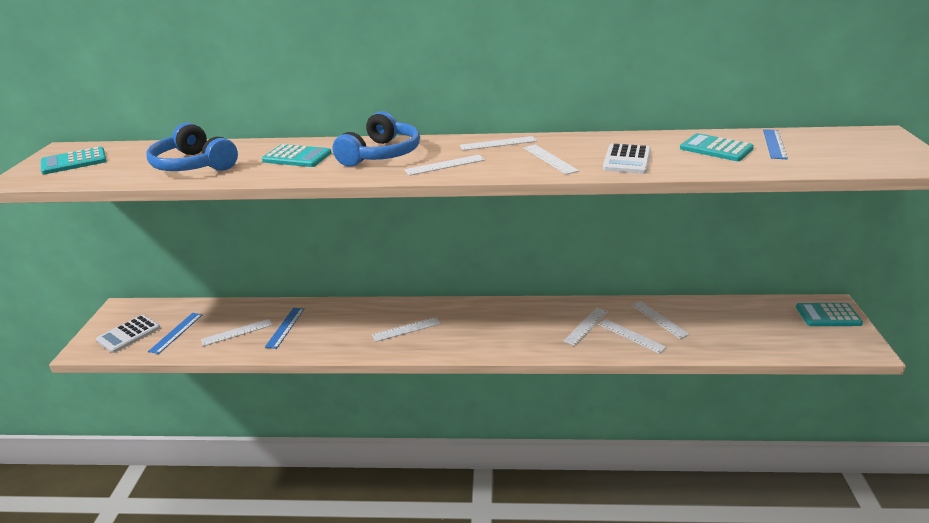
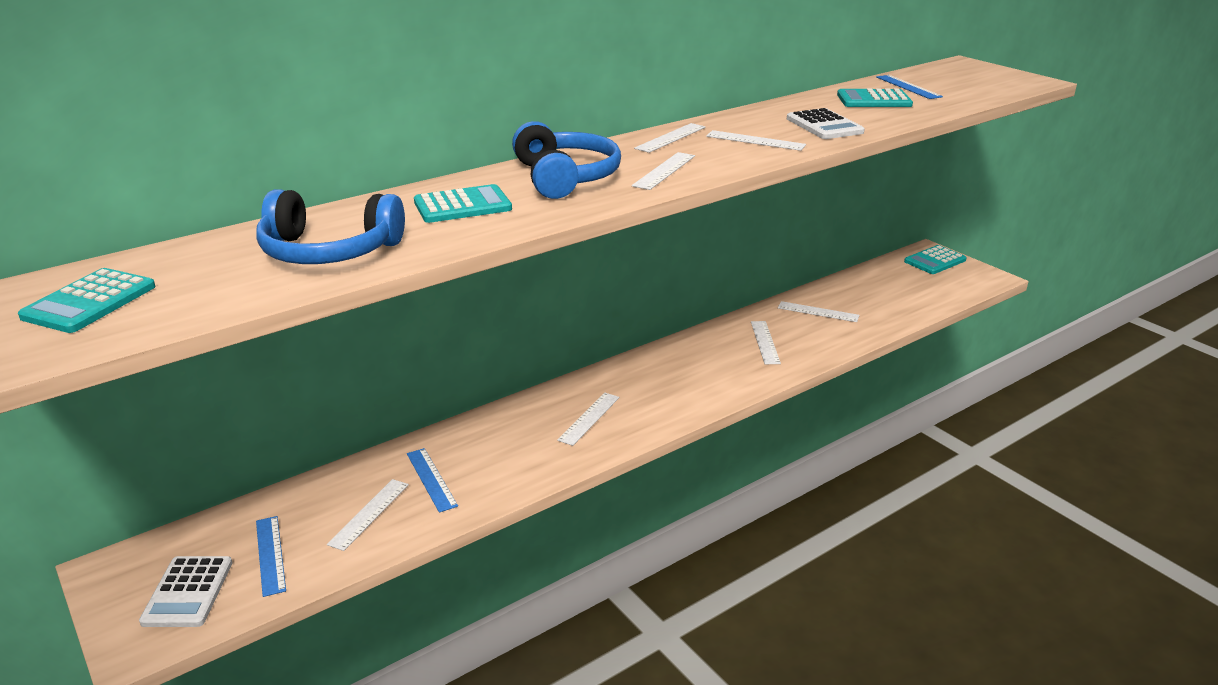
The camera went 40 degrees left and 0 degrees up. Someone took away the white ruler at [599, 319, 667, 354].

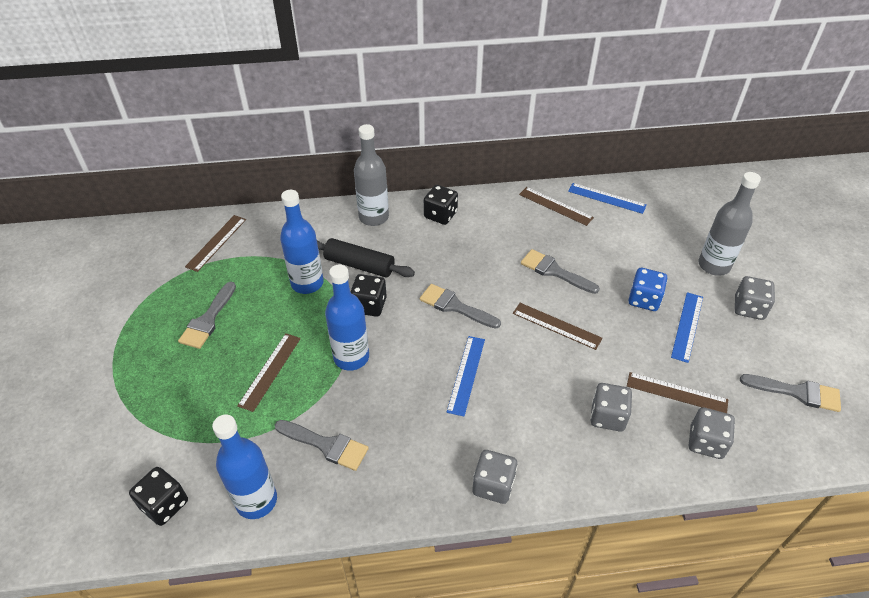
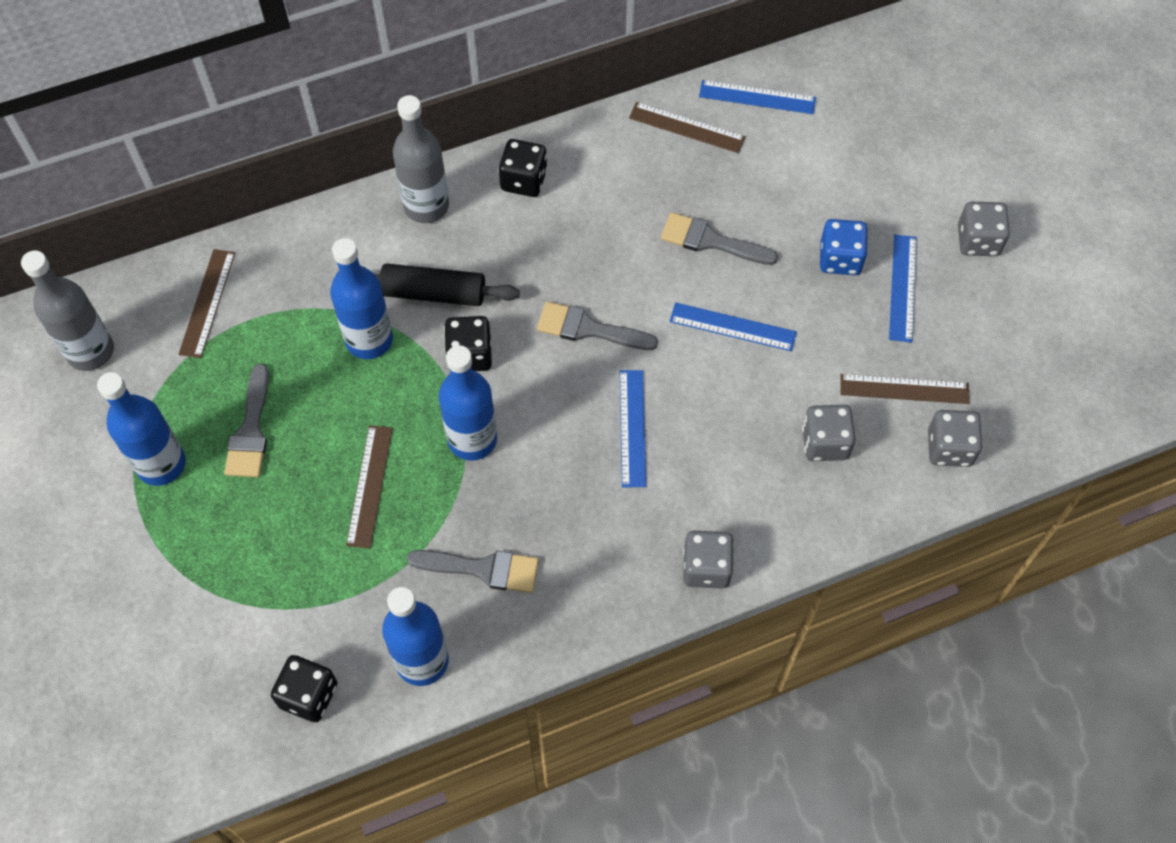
The camera went 15 degrees left and 15 degrees up. Someone carried the grey bottle from [698, 172, 761, 276] to [21, 250, 114, 371]. Someone repainted the brown ruler at [513, 303, 603, 350], which became the blue ruler at [670, 302, 797, 351]. Someone took away the grey brush at [740, 374, 841, 412]. Someone put down the blue bottle at [97, 372, 186, 486].

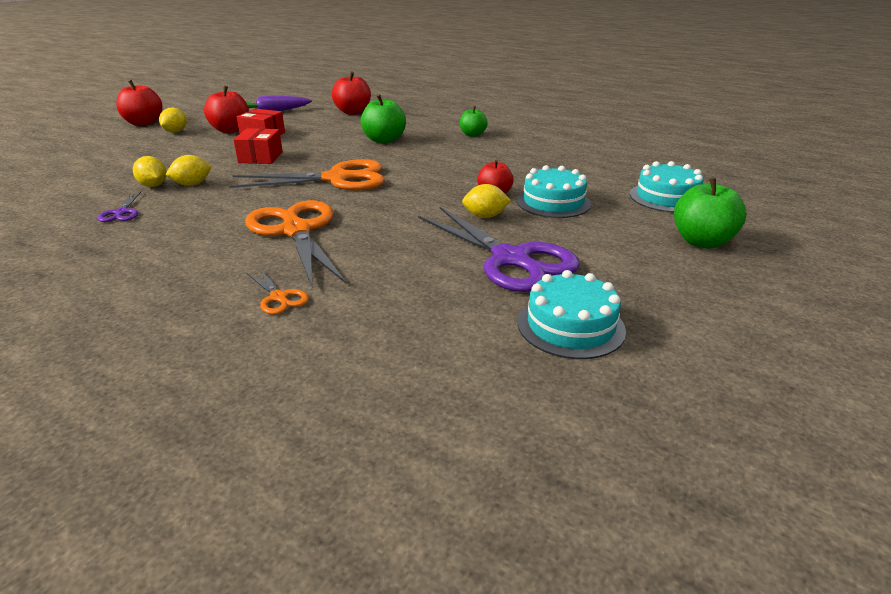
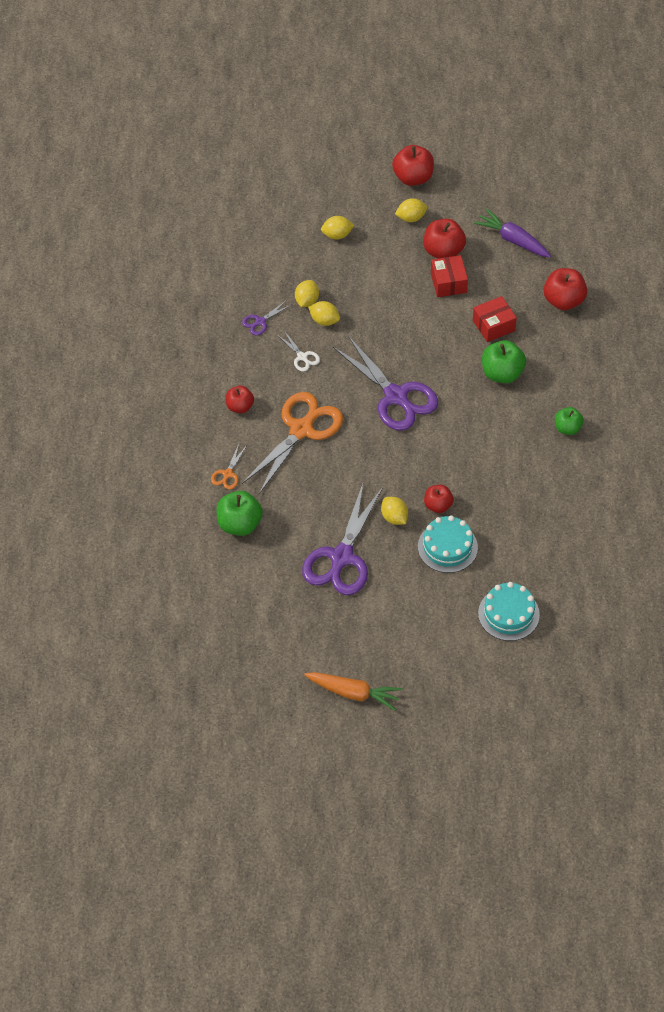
The camera went 60 degrees right and 25 degrees up. Someone carried the red box from [233, 128, 283, 164] to [473, 296, 517, 342]. Someone repainted the orange scissors at [229, 159, 385, 190], which became the purple scissors at [333, 336, 438, 431]. Someone carried the green apple from [674, 178, 746, 248] to [216, 491, 263, 536]. Someone took away the turquoise cake at [518, 270, 626, 359]. Someone put down the yellow lemon at [321, 216, 354, 240]. Someone put down the white scissors at [279, 332, 320, 372]. Someone put down the red apple at [226, 386, 254, 413]. Someone put down the orange carrot at [304, 672, 402, 711].

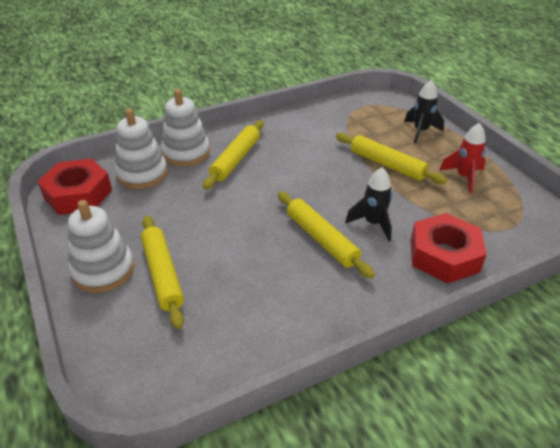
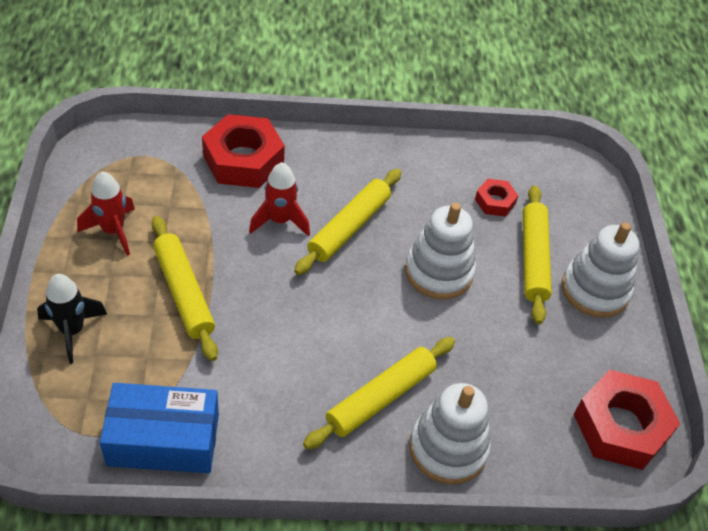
The camera went 160 degrees left and 10 degrees up. Someone carried the white stacking toy from [115, 109, 168, 189] to [405, 203, 476, 299]. Someone repainted the black rocket at [345, 167, 392, 241], which became the red rocket at [249, 162, 310, 237]. Someone rotated the yellow rolling pin at [278, 191, 375, 279] by 45 degrees clockwise. Someone put down the red nut at [475, 179, 519, 217]. Someone put down the blue box at [100, 383, 219, 473].

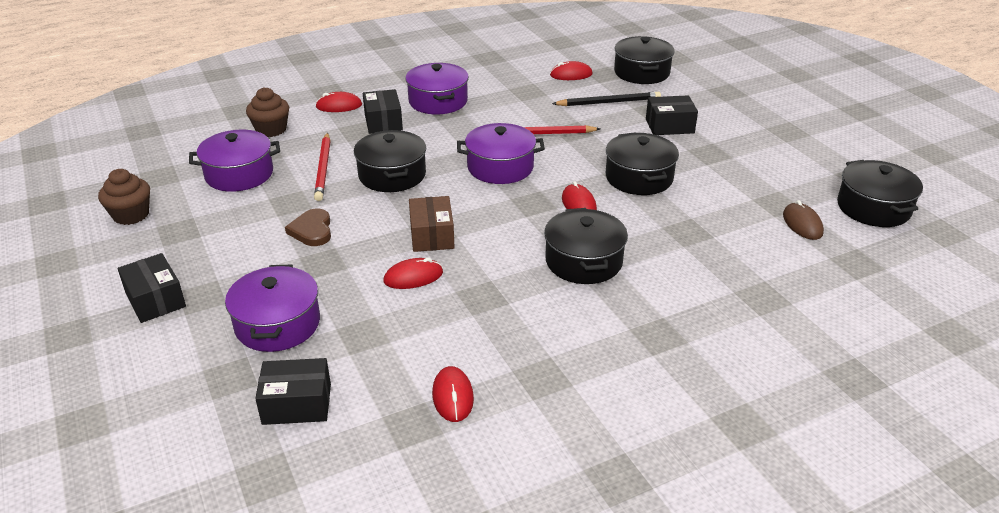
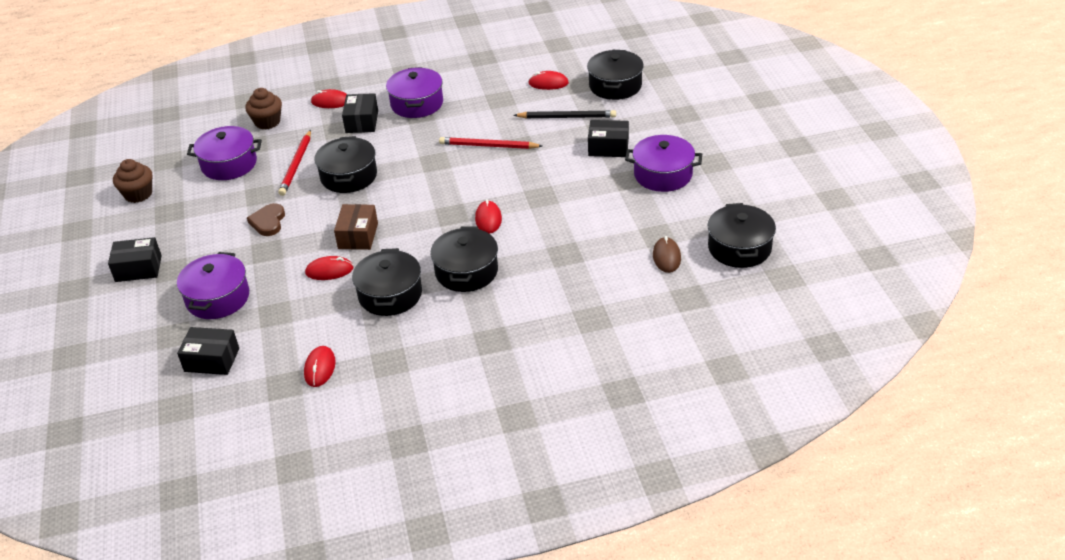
The camera went 15 degrees right and 5 degrees up. Someone carried the purple pot from [457, 123, 545, 184] to [625, 135, 702, 192]. Someone carried the black pot from [606, 133, 679, 195] to [352, 248, 422, 316]. Someone rotated the black box at [117, 253, 186, 323] by 75 degrees counterclockwise.

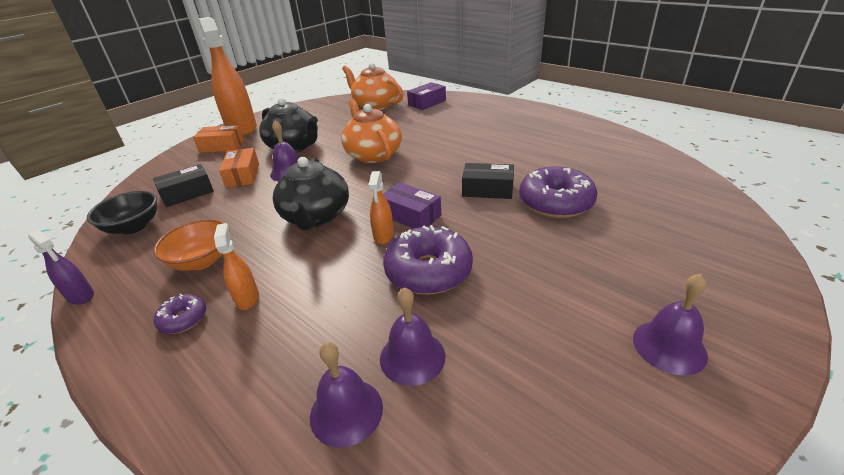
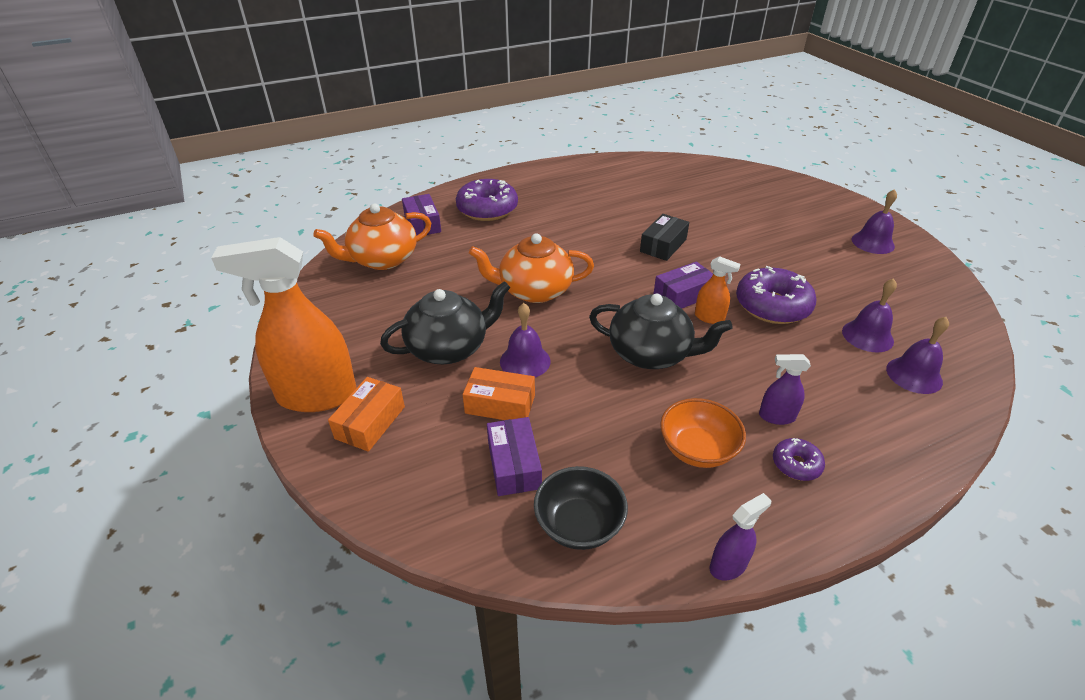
The camera went 70 degrees left and 5 degrees up. Someone repainted the black box at [153, 164, 214, 207], which became the purple box at [487, 417, 542, 496]. Someone carried the purple donut from [519, 166, 597, 218] to [456, 179, 518, 221]. Someone repainted the orange spray bottle at [214, 223, 259, 310], which became the purple spray bottle at [759, 354, 811, 425].

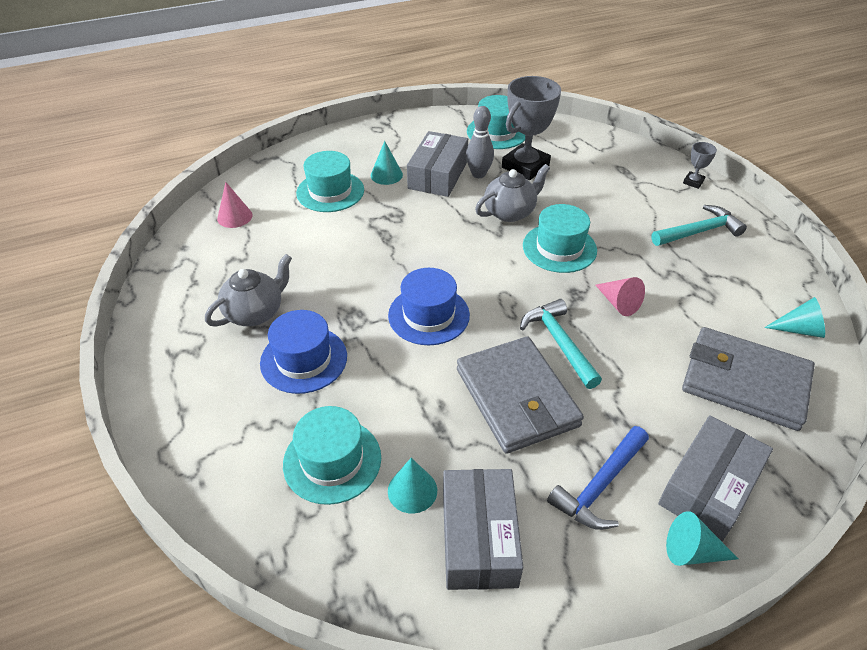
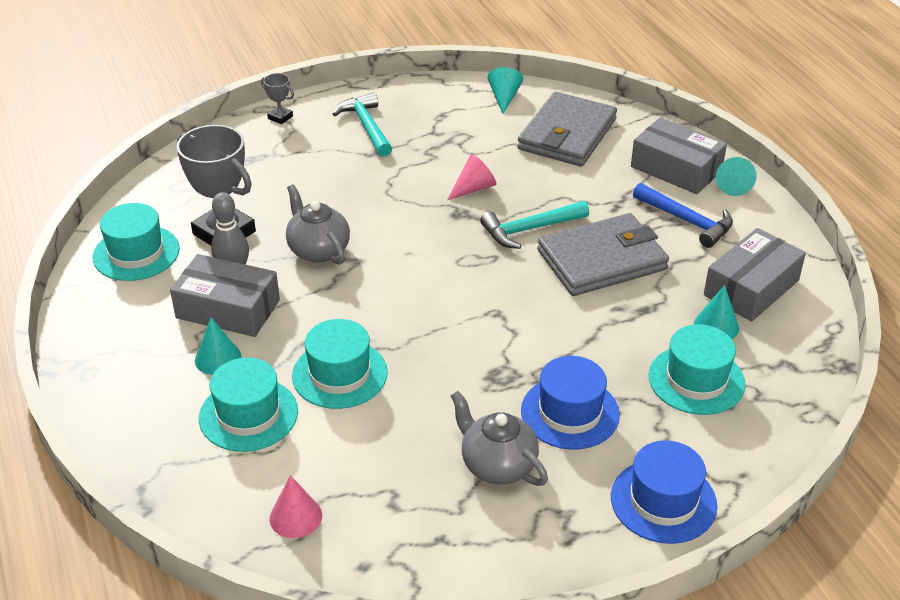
The camera went 90 degrees left and 5 degrees down. Someone carried the turquoise hat from [523, 204, 597, 273] to [292, 319, 388, 409]. Someone carried the blue hat from [388, 268, 470, 345] to [611, 440, 717, 544]. Someone rotated the grey box at [443, 469, 523, 590] by 45 degrees counterclockwise.

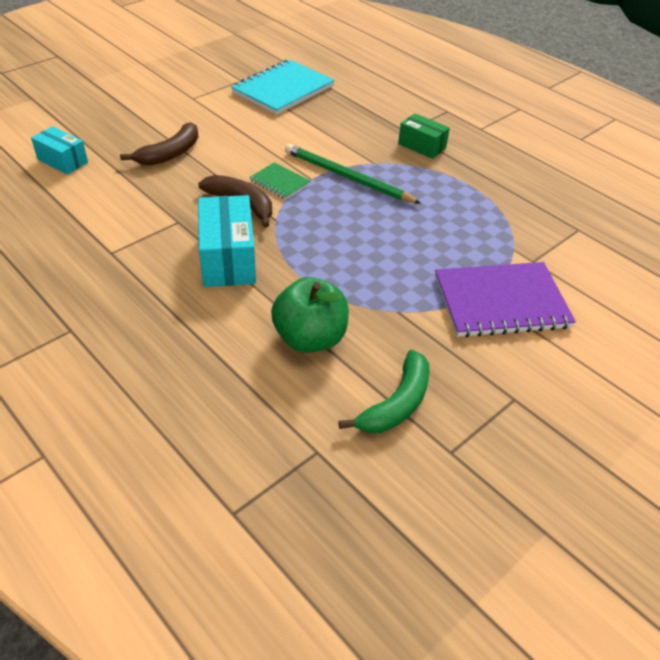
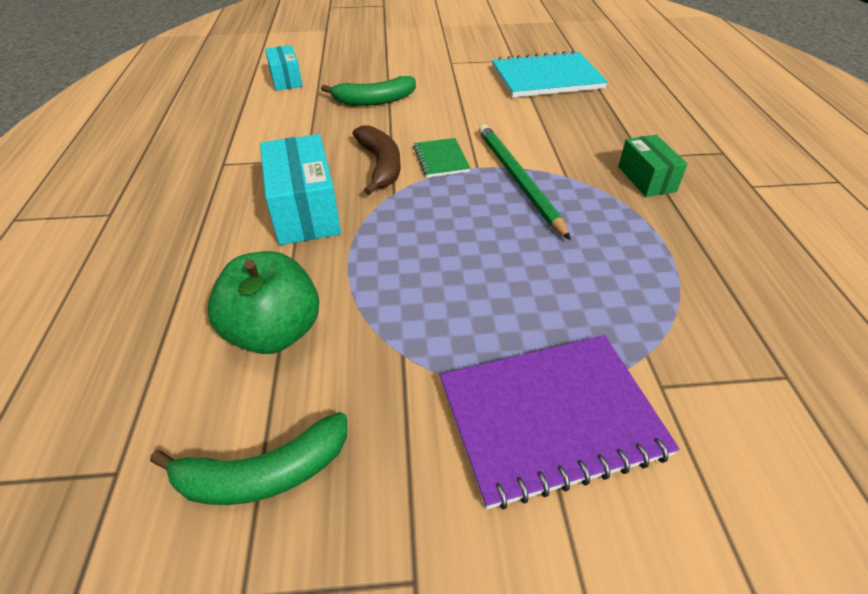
The camera went 40 degrees right and 0 degrees up. Someone repainted the brown banana at [120, 122, 199, 166], which became the green banana at [321, 76, 416, 106]. Someone rotated the turquoise box at [198, 195, 256, 287] by 45 degrees counterclockwise. Someone rotated the purple notebook at [435, 262, 576, 338] by 45 degrees counterclockwise.

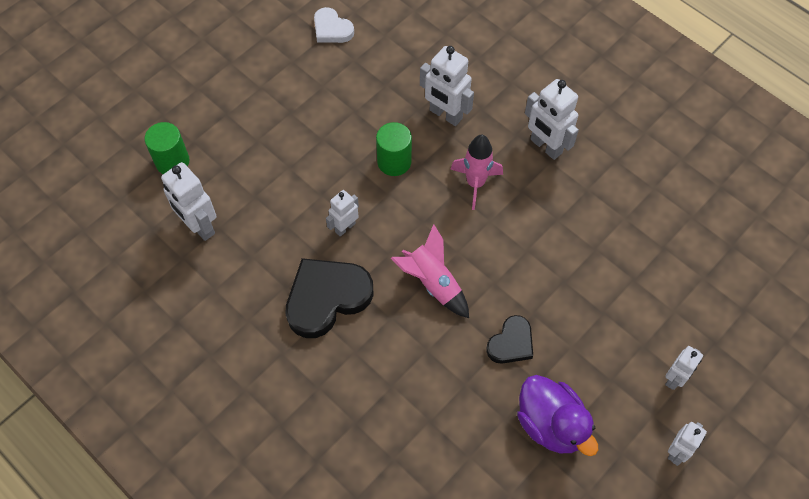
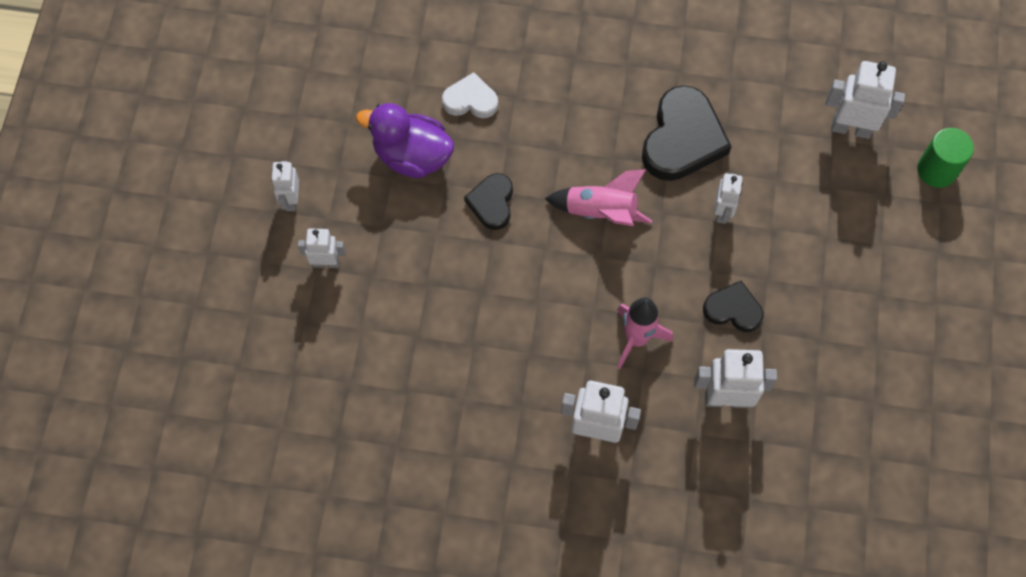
The camera went 145 degrees right and 5 degrees up. Someone carried the white heart from [314, 7, 354, 43] to [442, 72, 498, 118]. Someone swapped the green cylinder at [376, 122, 412, 176] for the black heart at [703, 281, 764, 332]. Someone rotated the white robot at [665, 346, 703, 390] by 90 degrees clockwise.

